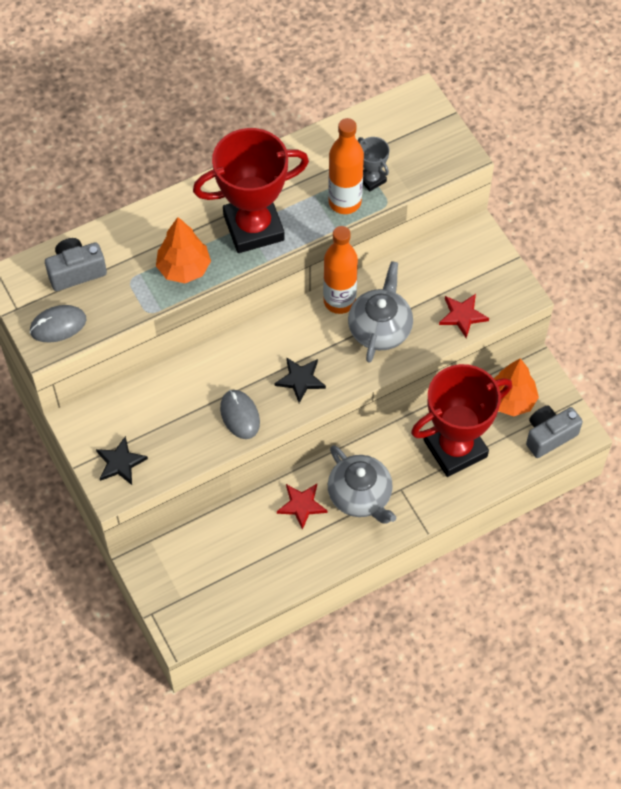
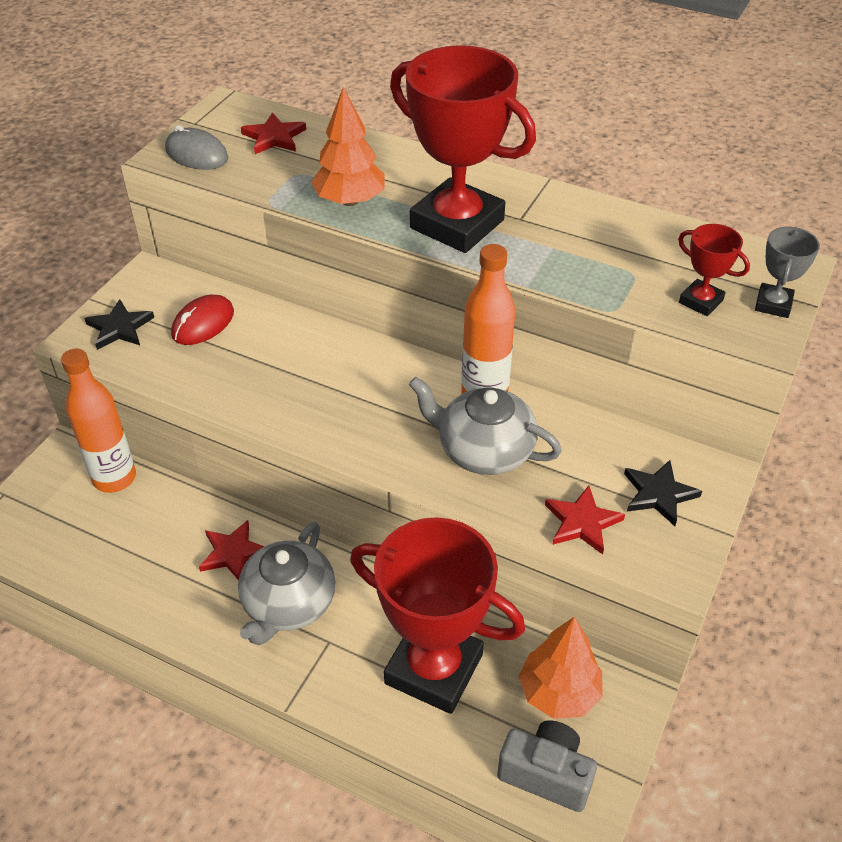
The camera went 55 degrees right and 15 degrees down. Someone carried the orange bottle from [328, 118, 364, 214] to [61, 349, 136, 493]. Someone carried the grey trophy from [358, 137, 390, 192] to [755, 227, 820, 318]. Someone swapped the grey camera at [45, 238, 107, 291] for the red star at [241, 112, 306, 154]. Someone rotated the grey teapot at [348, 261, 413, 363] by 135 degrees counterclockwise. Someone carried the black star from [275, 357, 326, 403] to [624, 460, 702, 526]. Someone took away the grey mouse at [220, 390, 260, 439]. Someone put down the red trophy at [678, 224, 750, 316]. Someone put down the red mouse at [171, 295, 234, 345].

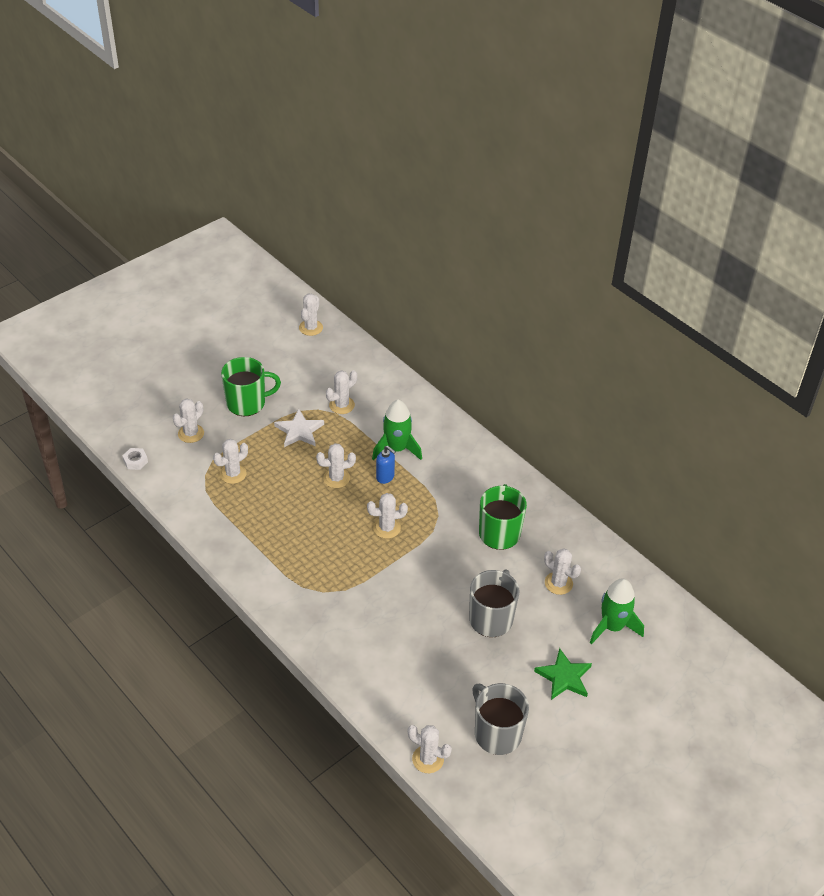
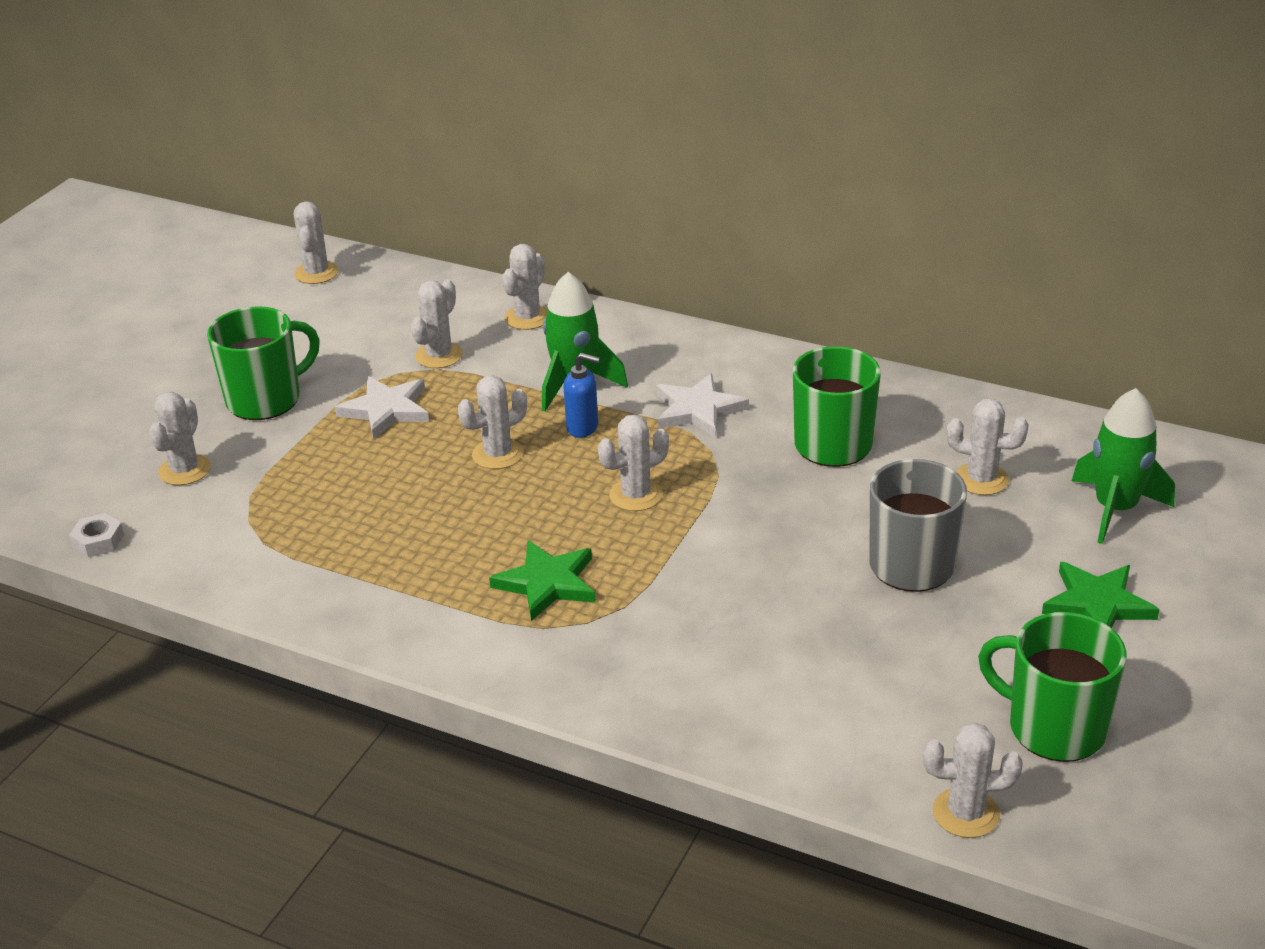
The camera went 20 degrees left and 10 degrees down. Someone carried the white cactus from [213, 439, 248, 484] to [502, 244, 547, 330]. Someone repainted the grey mug at [472, 683, 529, 755], which became the green mug at [978, 612, 1127, 762]. Someone put down the white star at [657, 373, 749, 438]. Someone put down the green star at [489, 540, 596, 621].

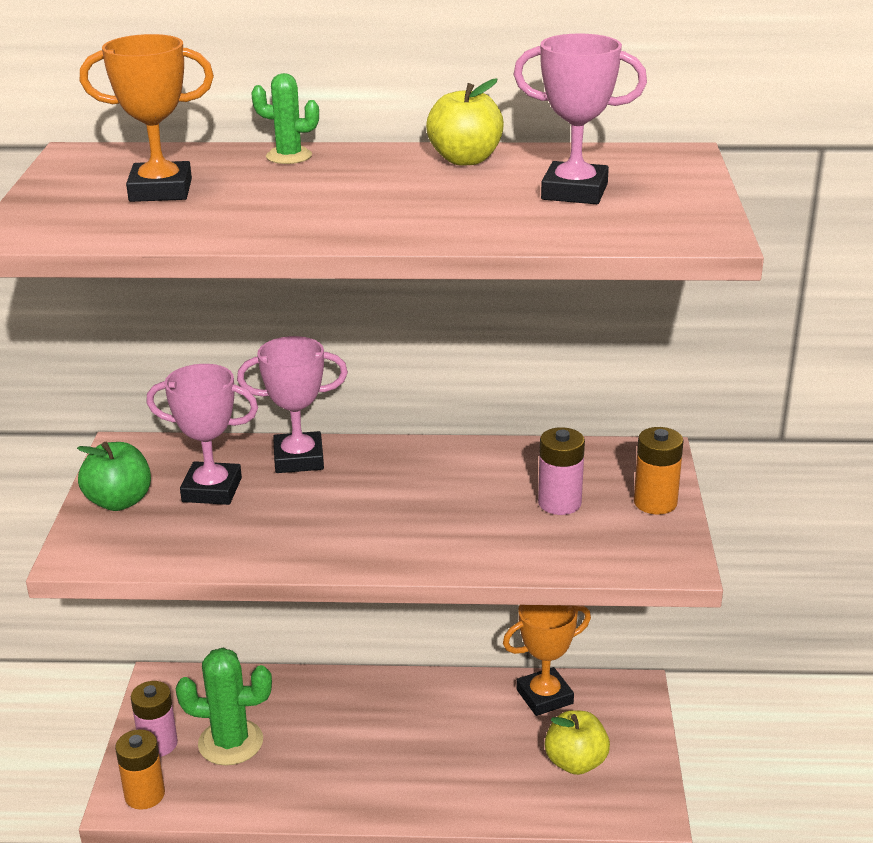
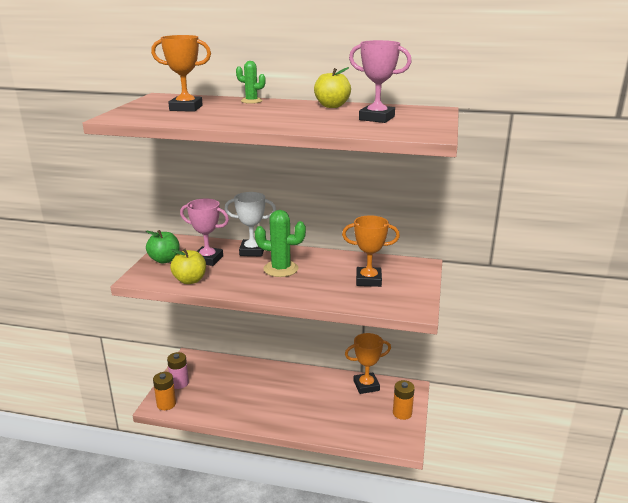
The camera went 10 degrees right and 5 degrees down. Someone repainted the pink trophy at [237, 336, 348, 473], which became the white trophy at [225, 192, 276, 256]. Someone swapped the pink battery at [538, 427, 585, 515] for the orange trophy at [342, 215, 400, 287]. Someone carried the orange battery from [634, 427, 684, 514] to [393, 380, 415, 420]. Someone carried the green cactus from [176, 648, 272, 765] to [255, 210, 306, 277]. Someone carried the yellow apple from [545, 710, 610, 775] to [170, 249, 206, 284].

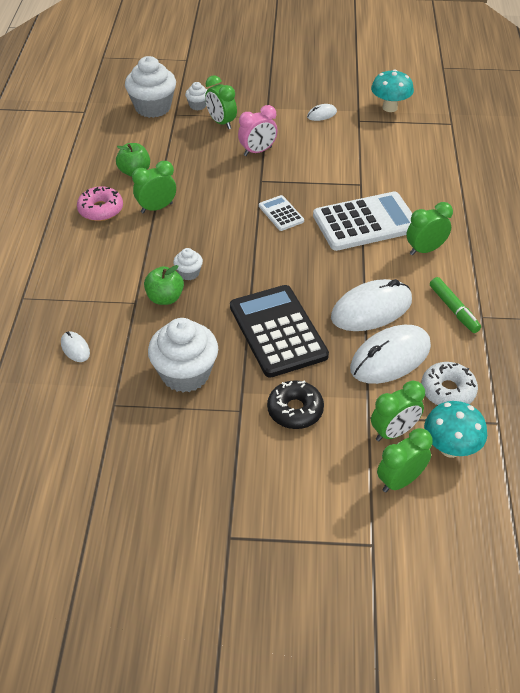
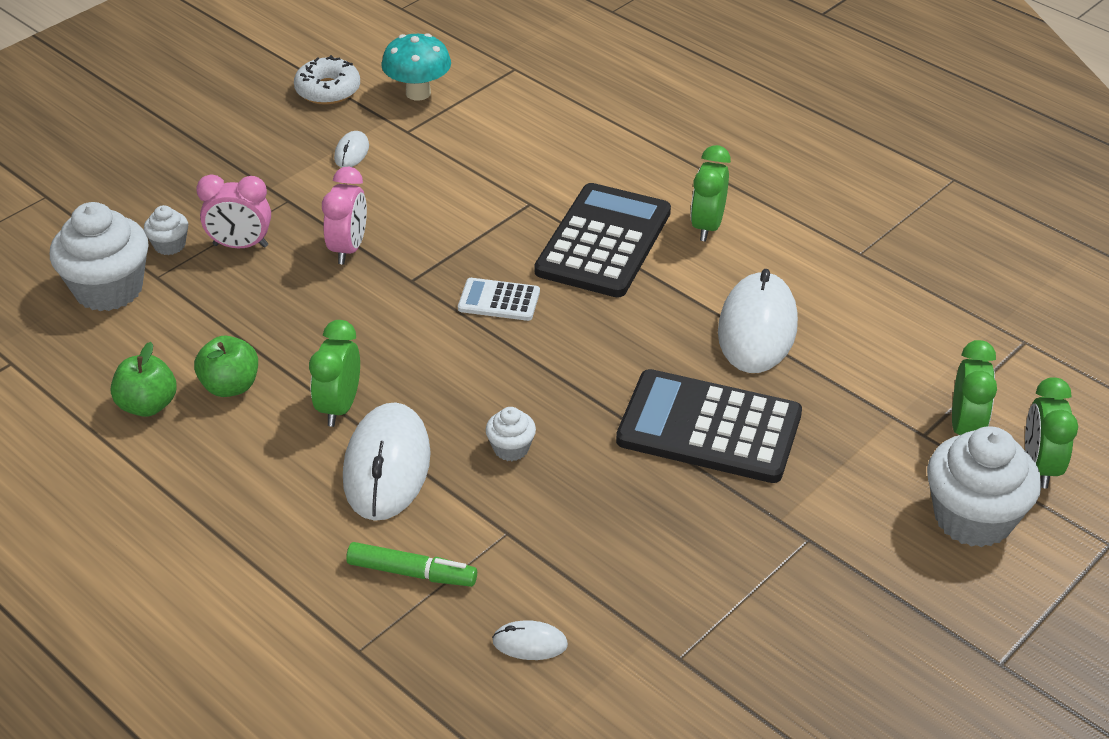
The camera went 50 degrees left and 5 degrees down. Someone repainted the green clock at [205, 75, 237, 129], which became the pink clock at [196, 175, 271, 248]. Someone took away the pink donut at [77, 186, 123, 221]. Someone repainted the white calculator at [313, 191, 412, 251], which became the black calculator at [534, 183, 671, 298]. Someone carried the green apple from [144, 265, 184, 305] to [111, 342, 177, 417]. Someone carried the green marker from [430, 277, 481, 333] to [346, 542, 477, 587]. Someone carried the white cupcake from [148, 318, 218, 392] to [927, 426, 1041, 547]. Someone carried the white mouse from [350, 325, 431, 384] to [343, 402, 431, 521]. Someone carried the white donut from [421, 362, 478, 405] to [294, 55, 360, 105]. Someone took away the black donut at [267, 380, 324, 429]. Someone took away the turquoise mushroom at [424, 401, 487, 458].

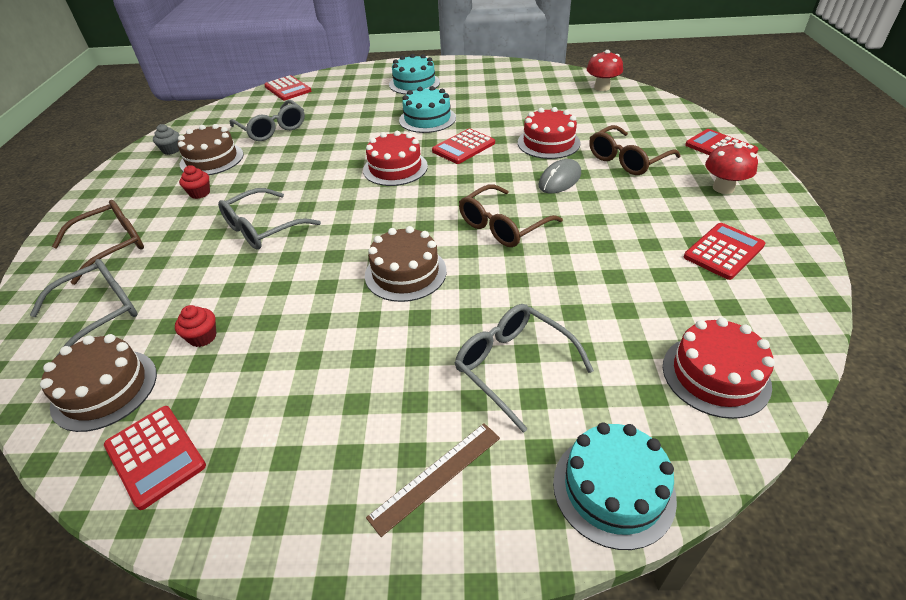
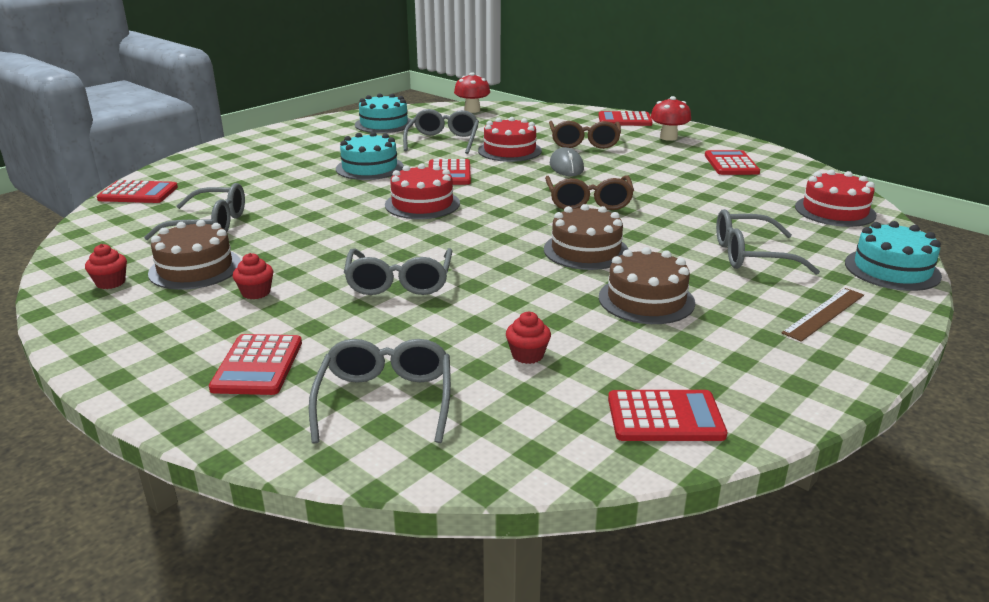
The camera went 50 degrees left and 15 degrees down. Someone carried the turquoise cake from [389, 54, 440, 94] to [355, 93, 412, 133]. Someone repainted the grey cupcake at [153, 124, 180, 155], which became the red cupcake at [85, 244, 127, 289]. Someone swapped the brown glasses at [52, 200, 144, 285] for the red calculator at [209, 334, 302, 395]. Someone carried the brown cake from [40, 334, 157, 432] to [599, 247, 695, 324]. Someone rotated the brown ruler at [366, 423, 500, 537] by 45 degrees clockwise. Someone put down the grey glasses at [403, 109, 479, 154].

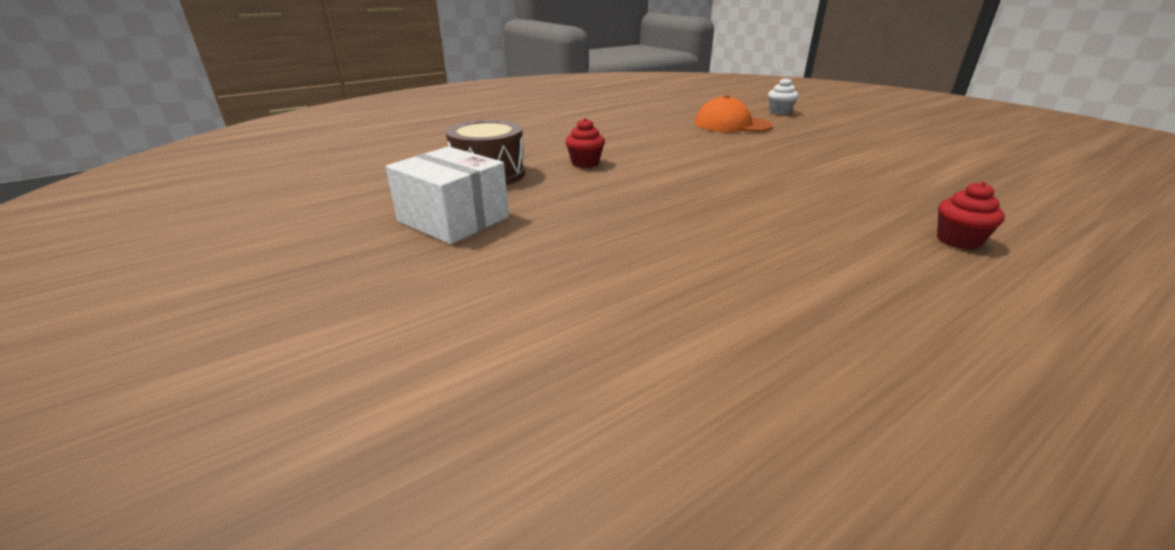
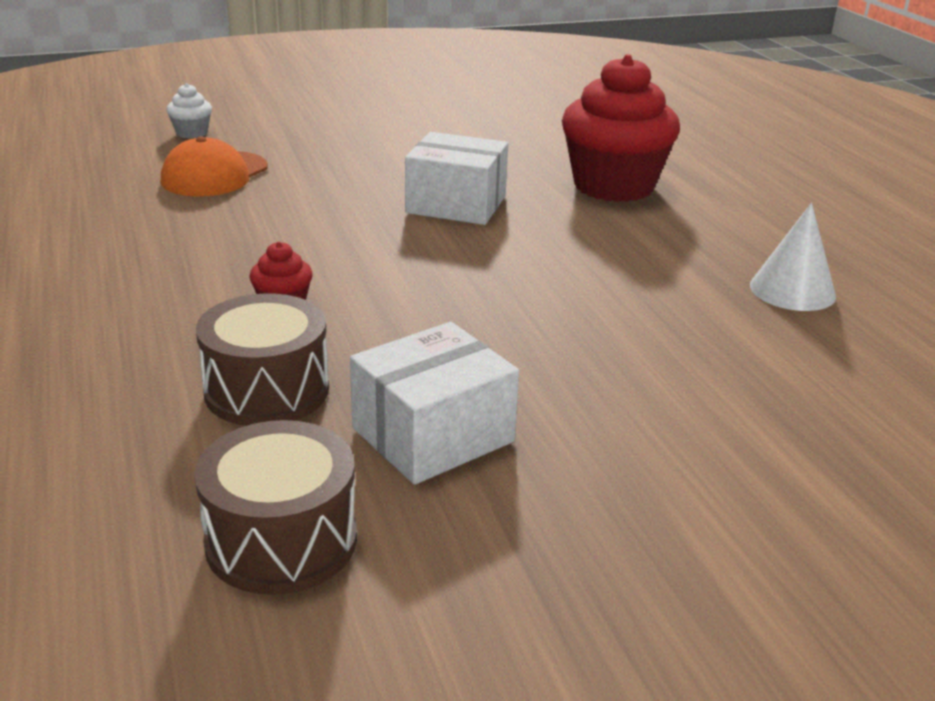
The camera went 75 degrees left and 0 degrees up. Someone scaled the red cupcake at [937, 182, 1005, 250] by 2.38. Someone put down the white box at [405, 132, 508, 225]. Someone put down the white cone at [750, 203, 836, 311]. Someone put down the brown drum at [194, 420, 357, 595].

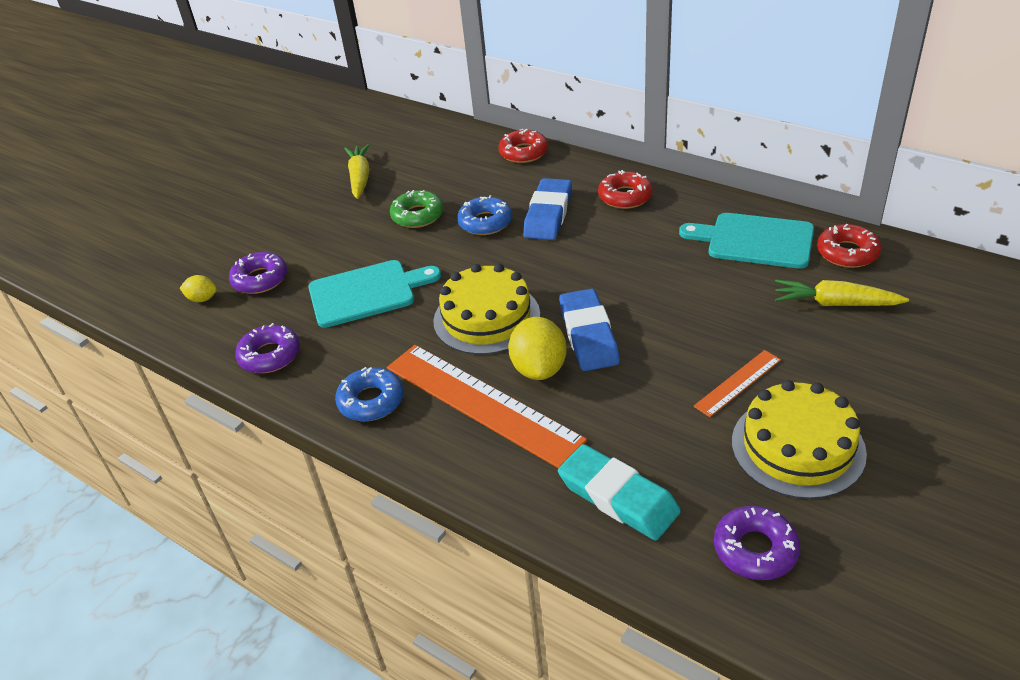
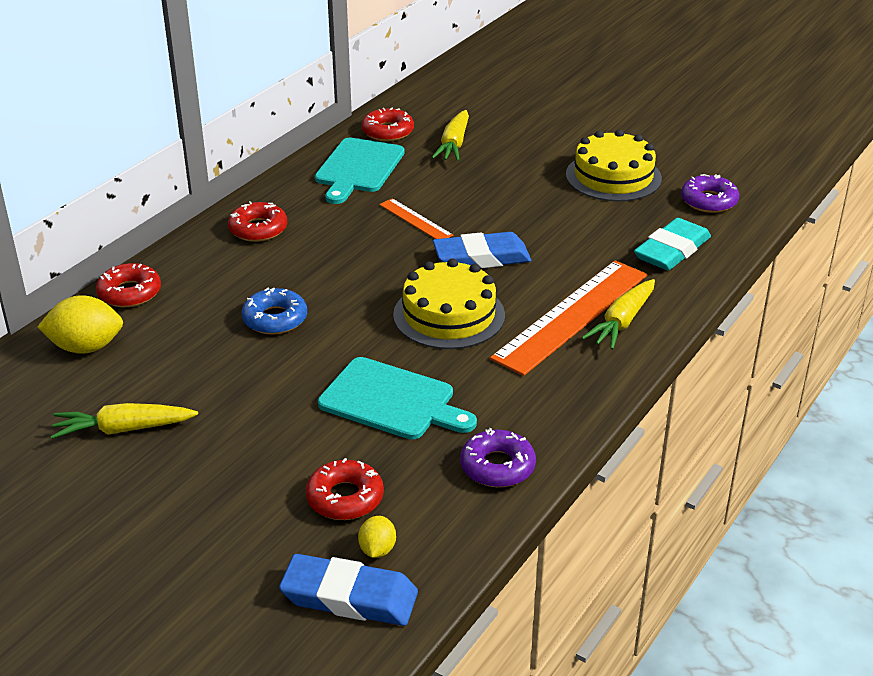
The camera went 95 degrees left and 5 degrees down. Someone carried the blue eraser from [523, 178, 572, 240] to [279, 554, 418, 626]. Someone took away the green donut at [390, 190, 444, 228]. Someone repainted the purple donut at [229, 252, 287, 294], which became the red donut at [305, 458, 384, 520]. Someone rotated the turquoise cutting board at [308, 260, 441, 328] by 135 degrees clockwise. Someone carried the yellow lemon from [508, 317, 567, 380] to [38, 295, 123, 354]. Someone carried the orange ruler from [693, 350, 781, 417] to [379, 198, 453, 239]. Someone took away the blue donut at [335, 367, 404, 421]. Someone put down the yellow carrot at [582, 279, 655, 350].

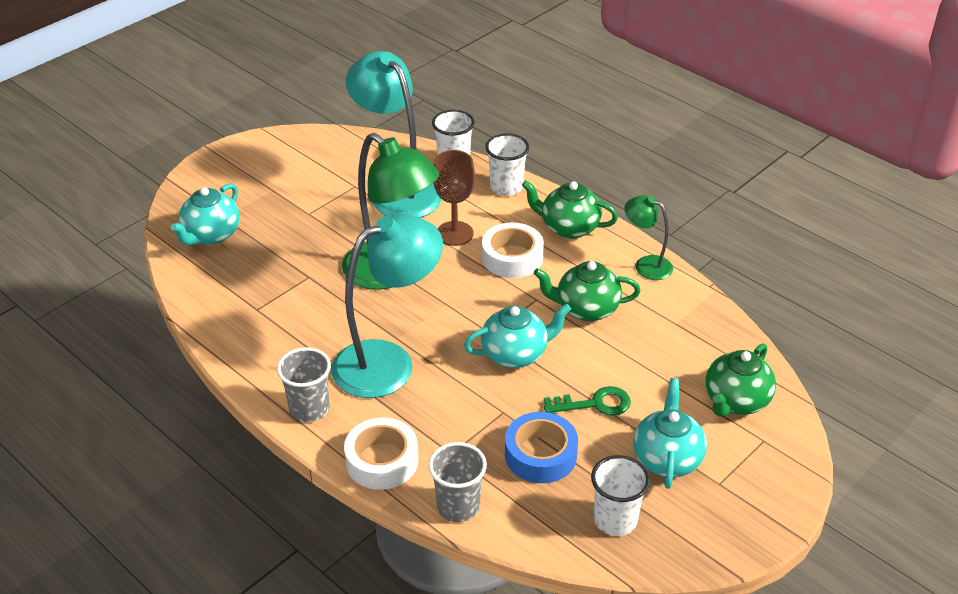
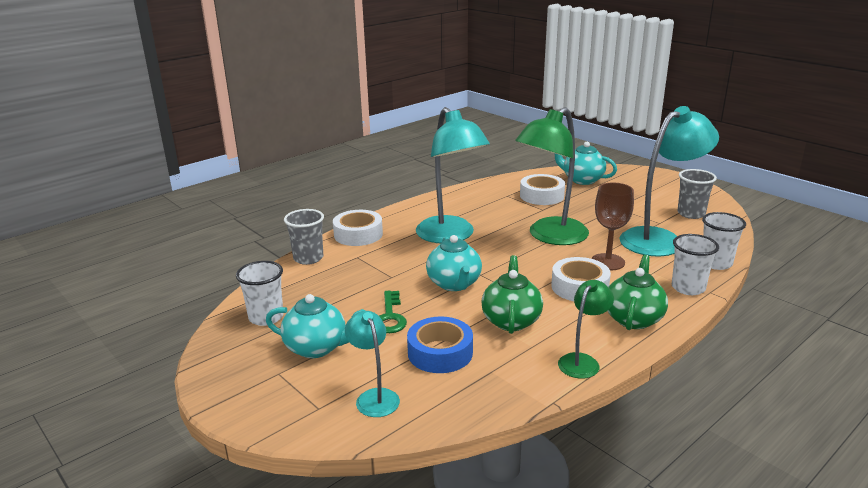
The camera went 95 degrees right and 15 degrees down. Someone swapped the green teapot at [705, 343, 776, 417] for the turquoise lamp at [345, 311, 400, 417]. Someone carried the grey cup from [277, 347, 331, 422] to [677, 169, 717, 219]. Someone carried the blue tape from [505, 412, 578, 483] to [407, 316, 473, 373]. Someone put down the white tape at [520, 174, 565, 205].

